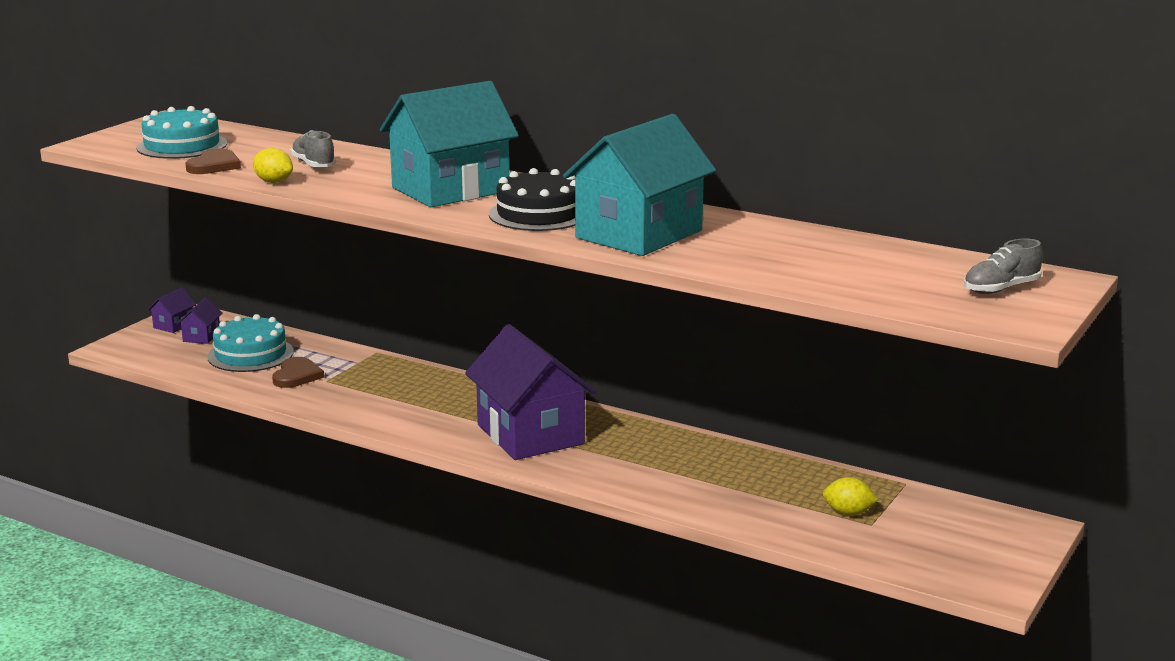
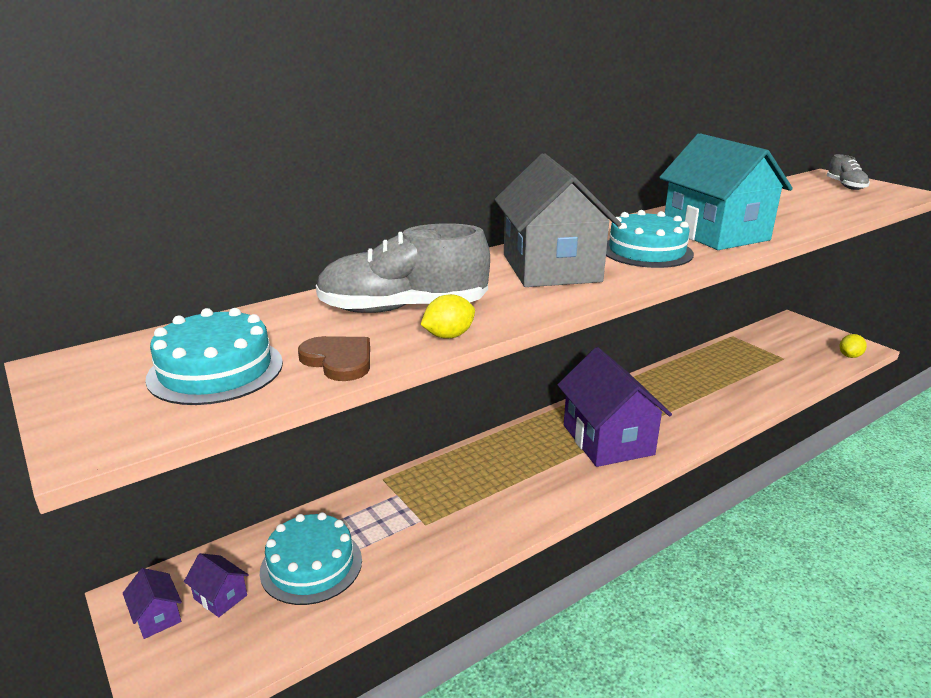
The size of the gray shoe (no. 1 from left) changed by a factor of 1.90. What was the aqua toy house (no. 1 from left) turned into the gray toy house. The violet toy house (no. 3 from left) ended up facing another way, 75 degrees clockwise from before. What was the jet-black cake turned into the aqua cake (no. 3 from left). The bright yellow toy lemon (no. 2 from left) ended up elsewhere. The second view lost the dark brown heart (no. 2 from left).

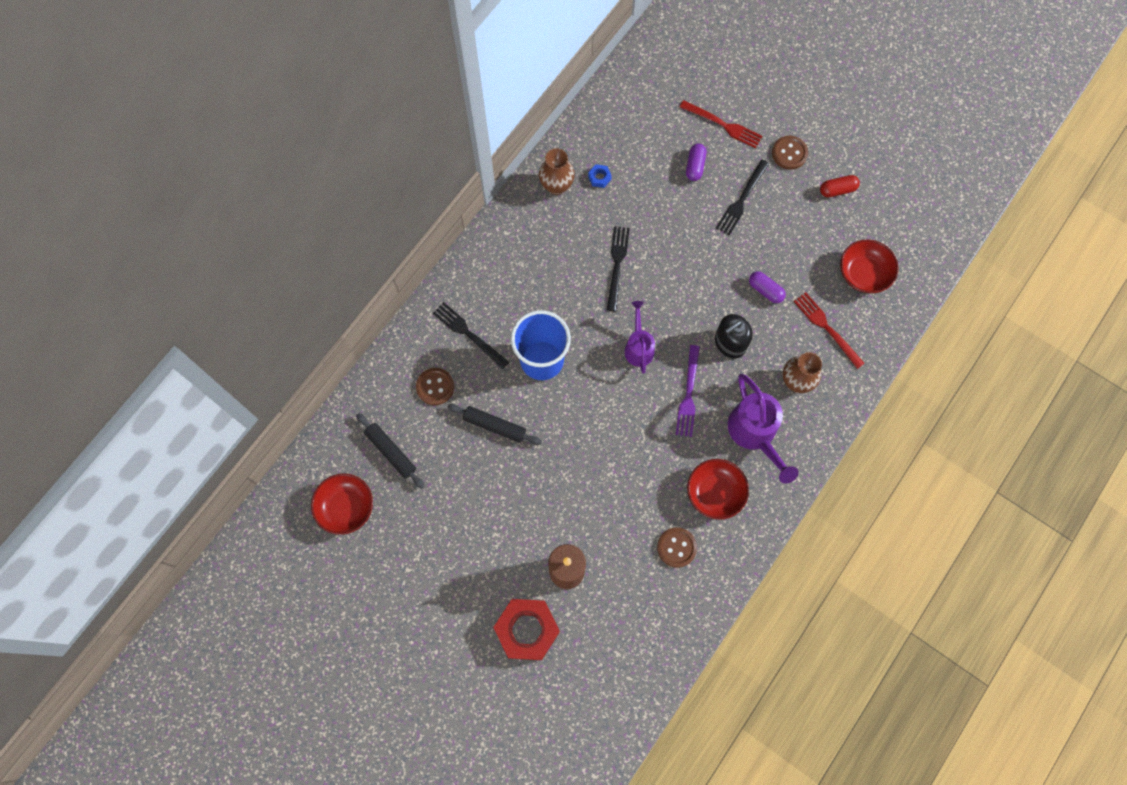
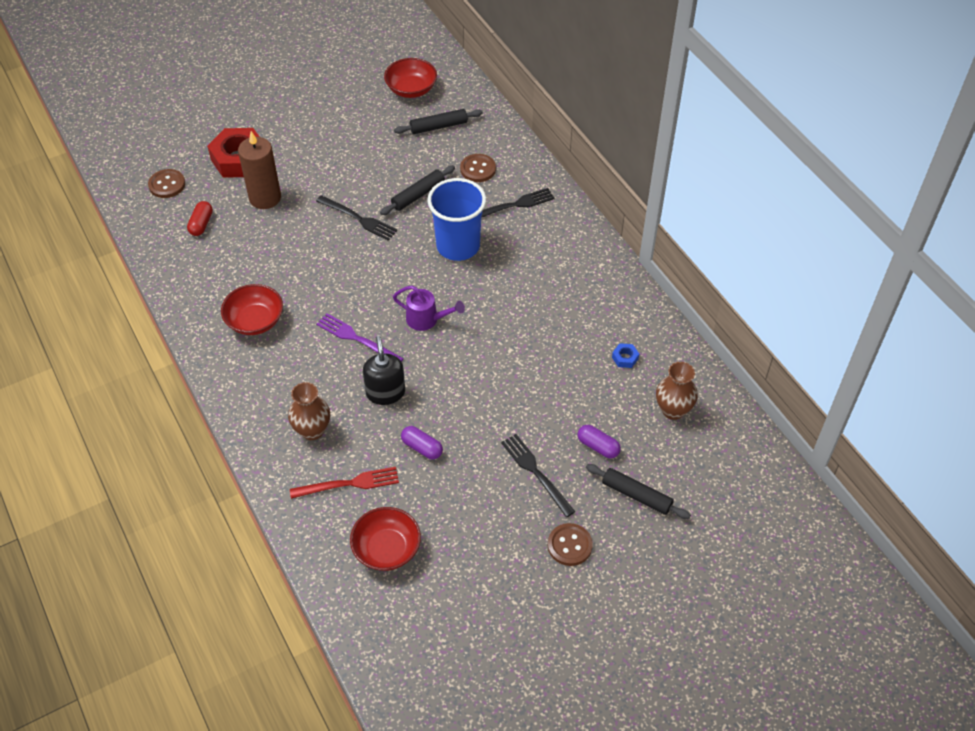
The dark brown shirt button (no. 2 from left in the first image) ended up elsewhere. The crimson capsule ended up elsewhere. The jet-black dinner fork (no. 2 from left in the first image) ended up elsewhere. The violet capsule (no. 2 from left in the first image) ended up facing another way, 60 degrees clockwise from before. Where the crimson dinner fork (no. 1 from left) stood, the jet-black pastry roller (no. 3 from left) came to stand. The dark brown tall vase (no. 1 from left in the first image) ended up elsewhere. The second view lost the violet watering can (no. 2 from left).

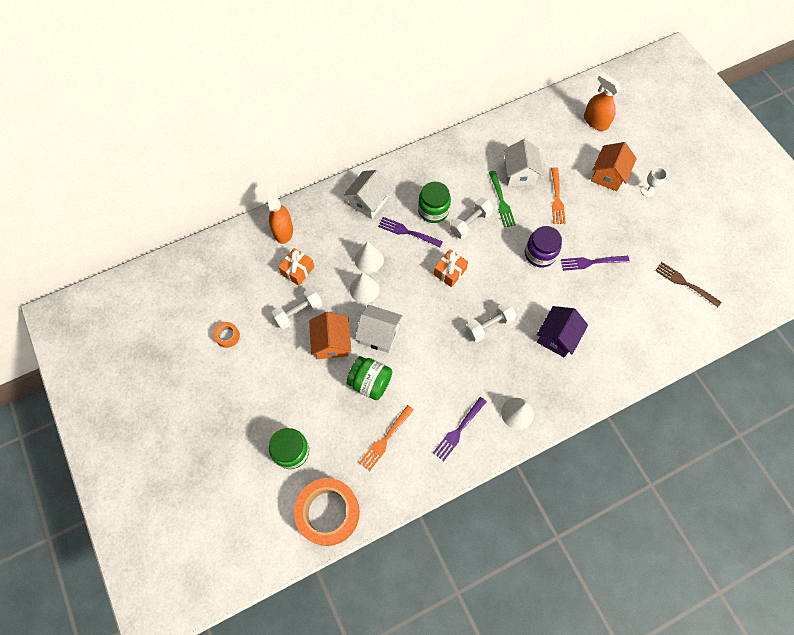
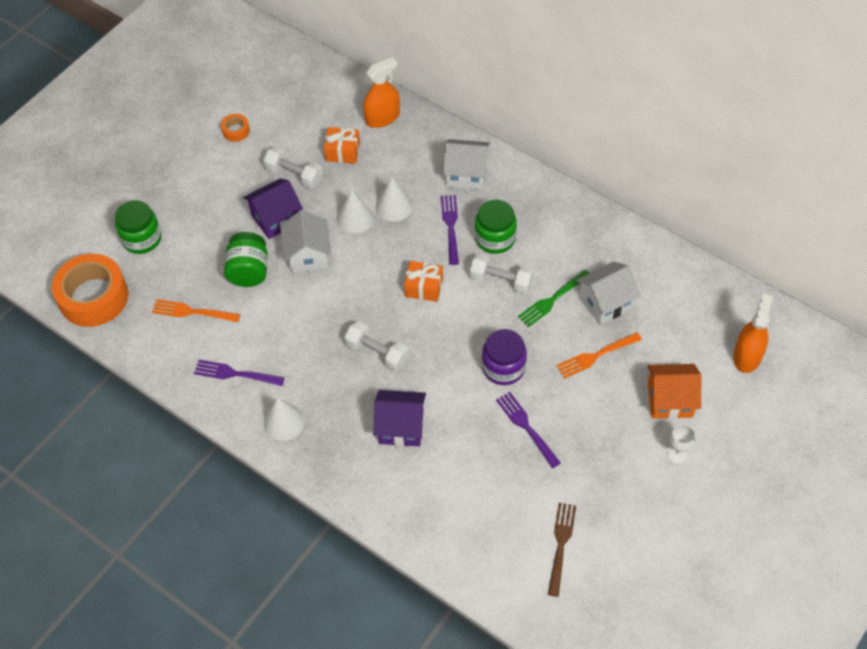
What was the bright orange toy house (no. 1 from left) turned into the violet toy house (no. 1 from left).

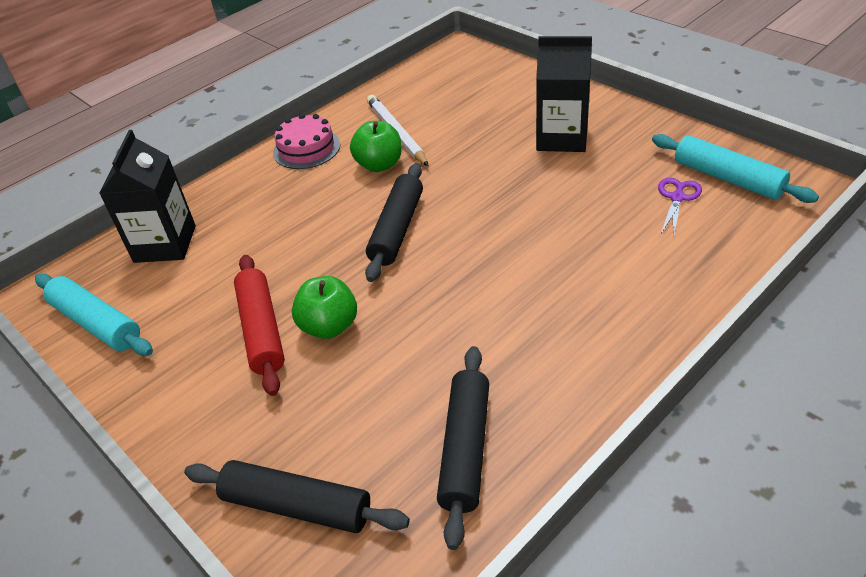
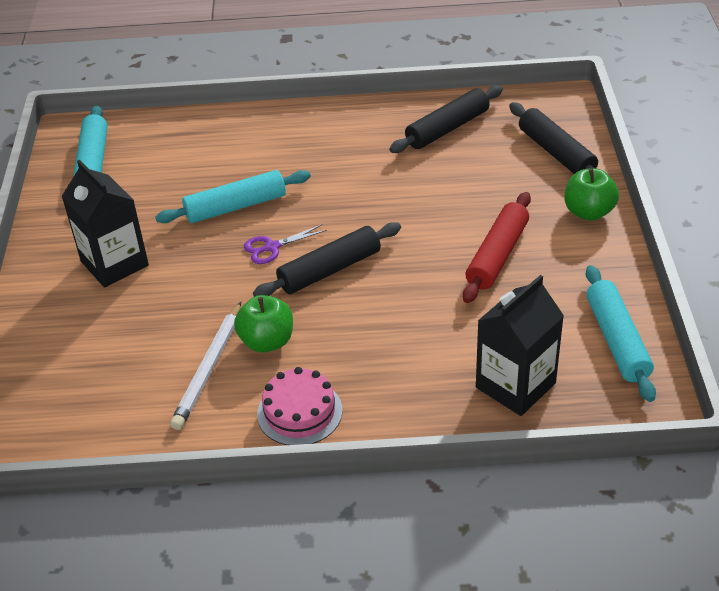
The second view gained the aqua pastry roller (no. 2 from left). The violet shears ended up elsewhere. The leaf-green apple fruit (no. 1 from left in the first image) ended up elsewhere.

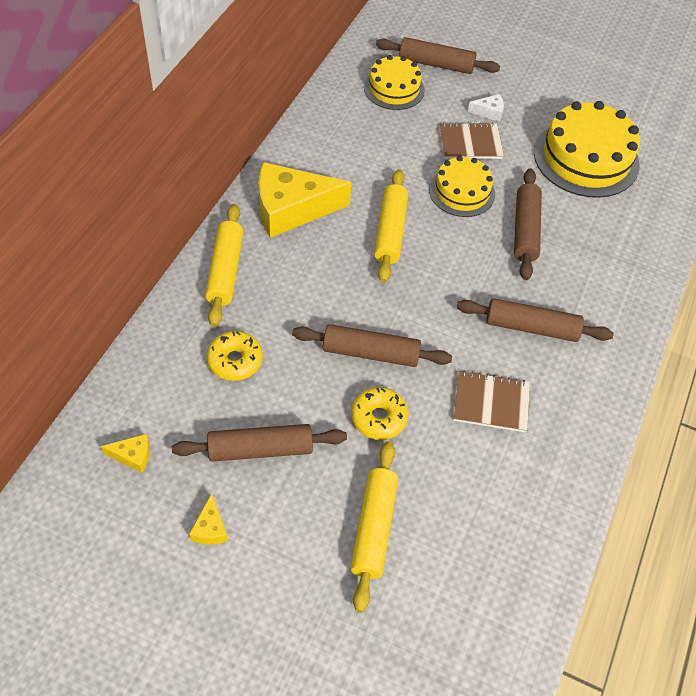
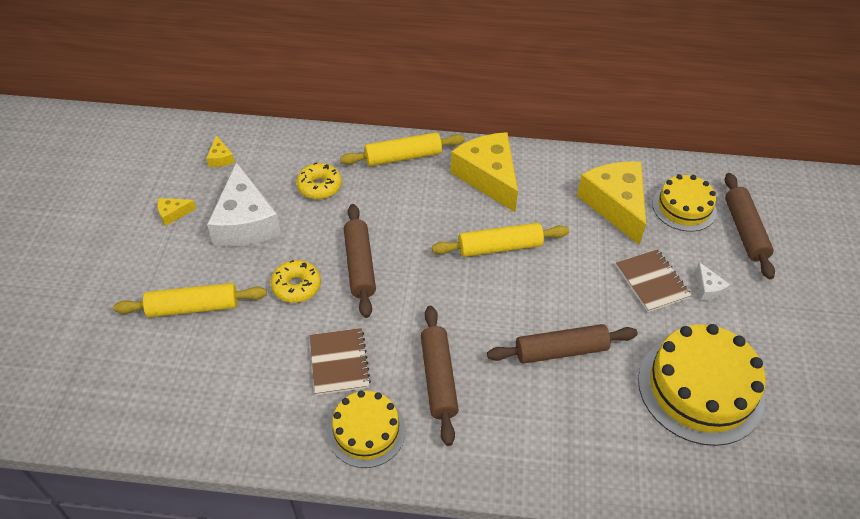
Where the dark brown pastry roller (no. 1 from left) stood, the pure white cheese wedge (no. 1 from left) came to stand. The bright yellow cake (no. 2 from left in the first image) ended up elsewhere. The second view gained the bright yellow cheese wedge (no. 4 from left).

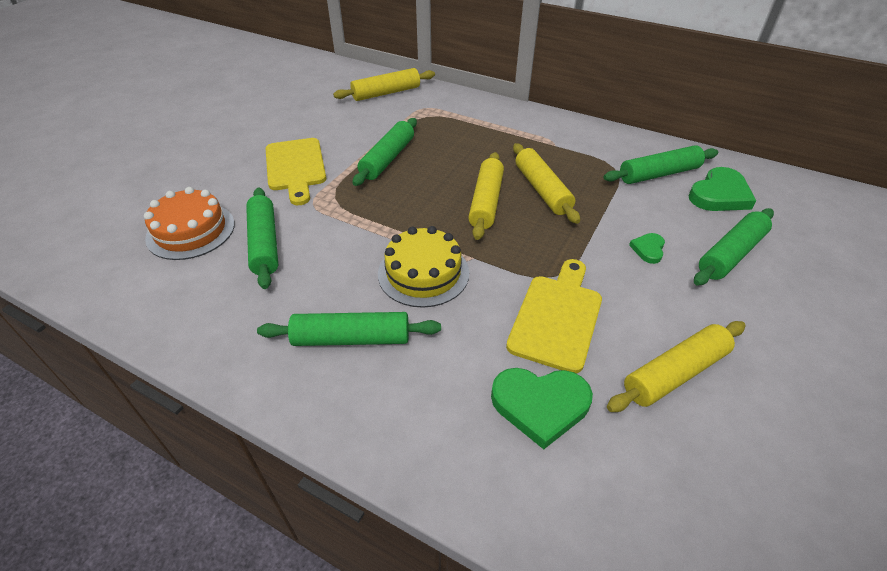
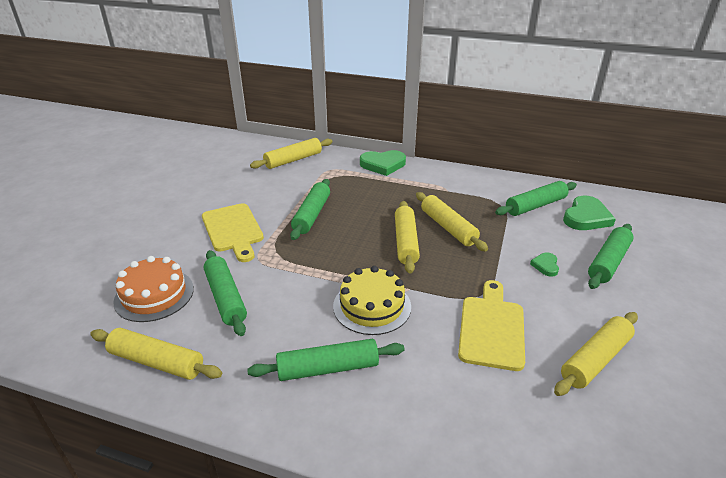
The second view gained the bright yellow pastry roller (no. 1 from left). The leaf-green heart (no. 1 from left) ended up elsewhere.

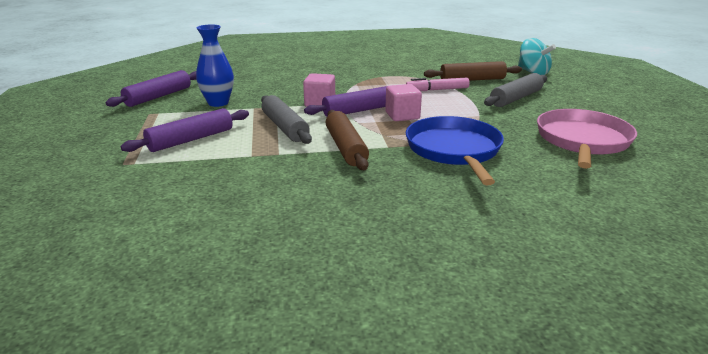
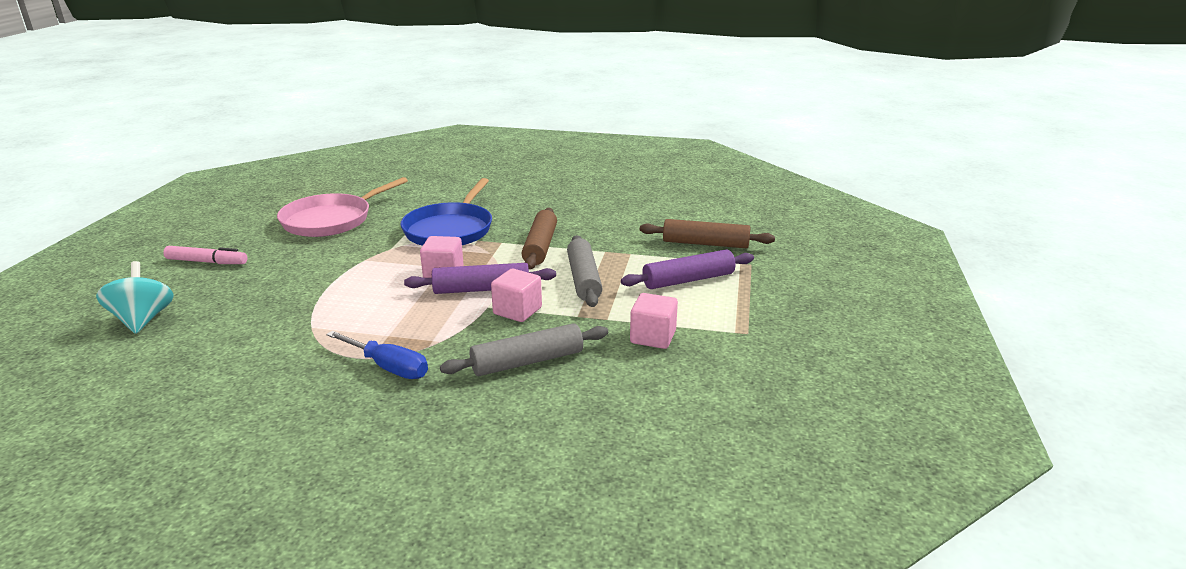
The rosy marker pen ended up elsewhere. The second view gained the cobalt screwdriver. The gray pastry roller (no. 2 from left in the first image) ended up elsewhere. Where the cobalt tall vase stood, the rosy solid cube (no. 3 from left) came to stand. The dark brown pastry roller (no. 2 from left) ended up elsewhere. The second view lost the violet pastry roller (no. 1 from left).

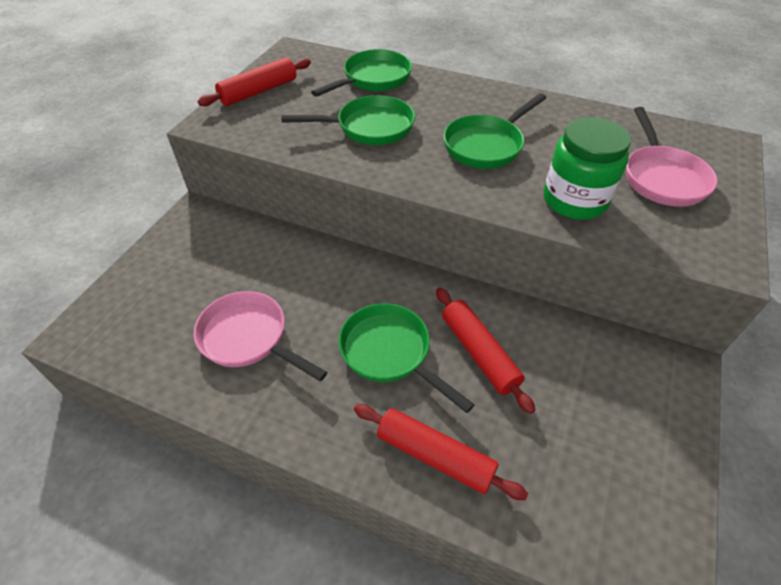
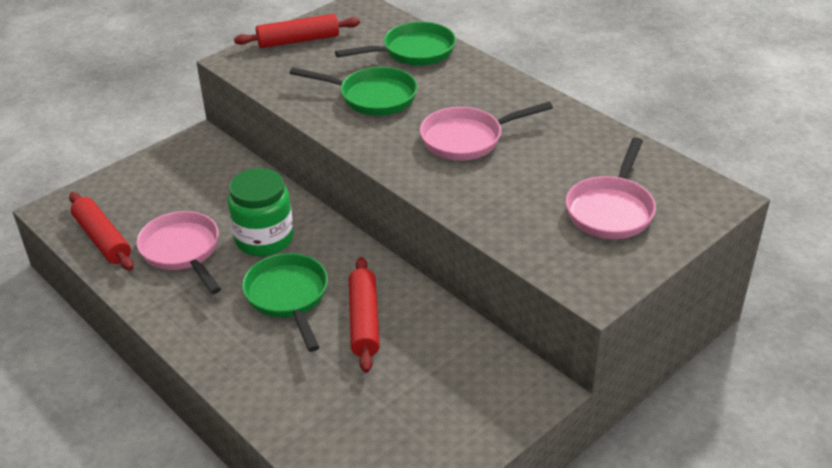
The crimson pastry roller (no. 2 from left in the first image) ended up elsewhere. The leaf-green jar ended up elsewhere. What was the leaf-green pan (no. 4 from left) turned into the rosy pan (no. 2 from left).

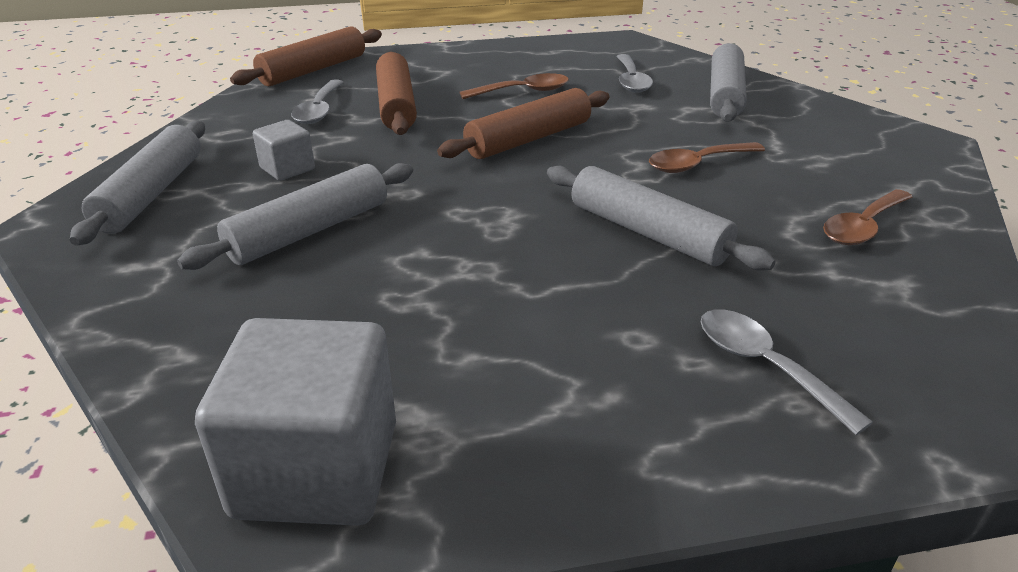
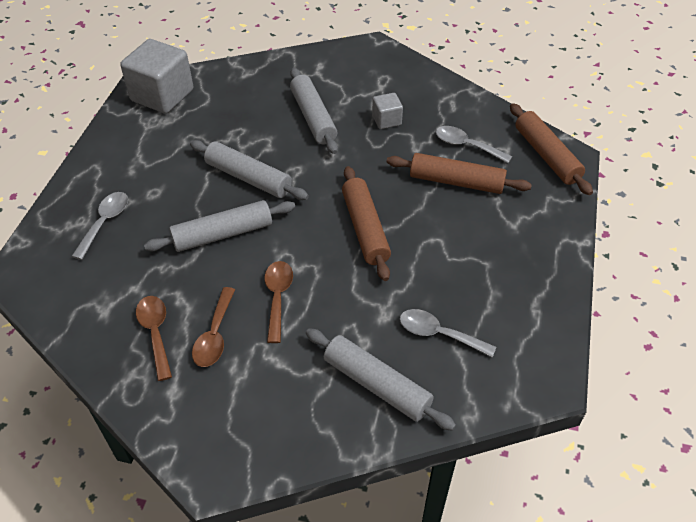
The gray tablespoon (no. 3 from left in the first image) ended up facing another way, 60 degrees counterclockwise from before. The gray pastry roller (no. 1 from left in the first image) ended up elsewhere. The dark brown tablespoon (no. 1 from left in the first image) ended up elsewhere.

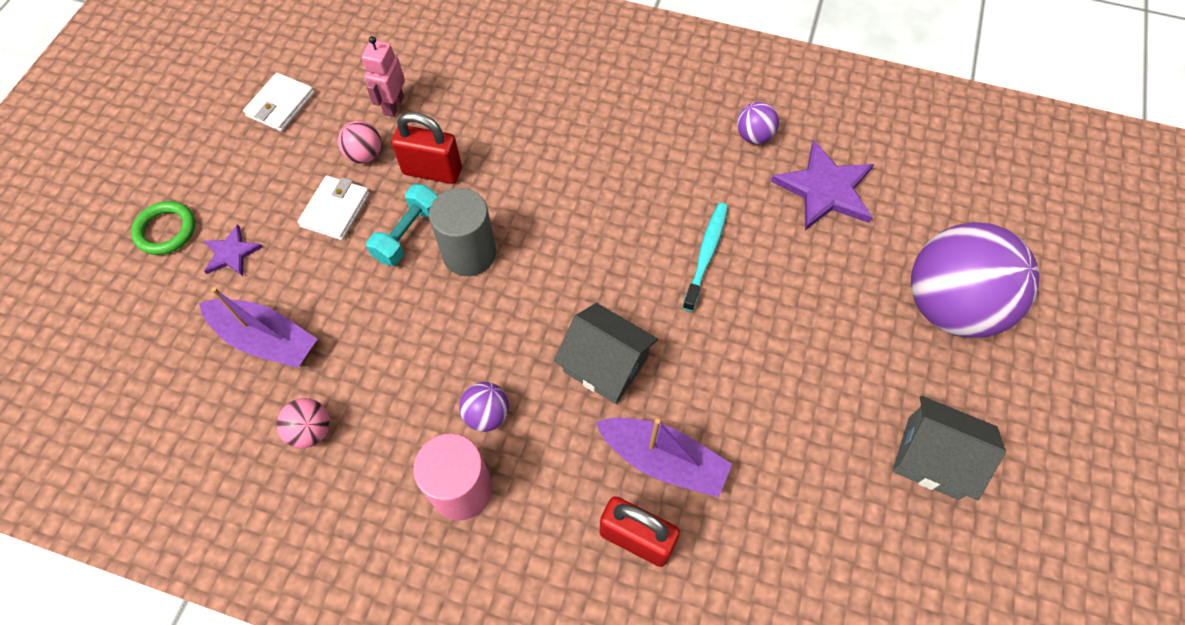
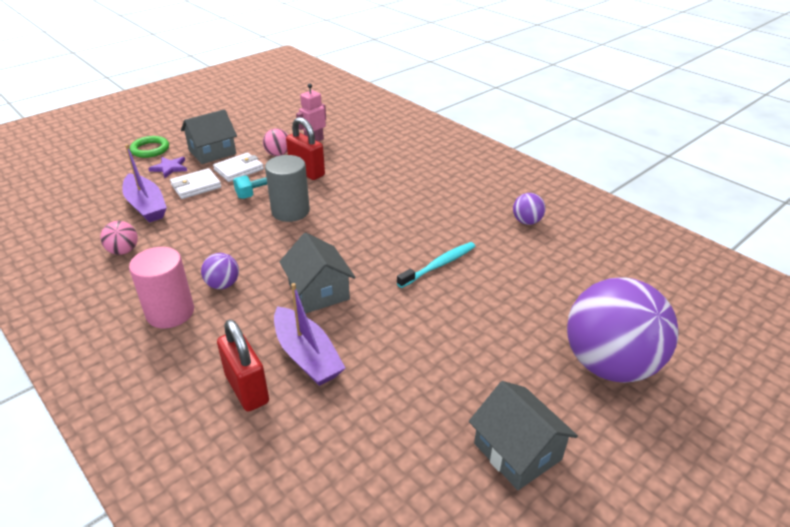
The pure white card wallet (no. 1 from left) ended up elsewhere. The second view gained the gray toy house (no. 1 from left). The second view lost the violet star (no. 2 from left).

